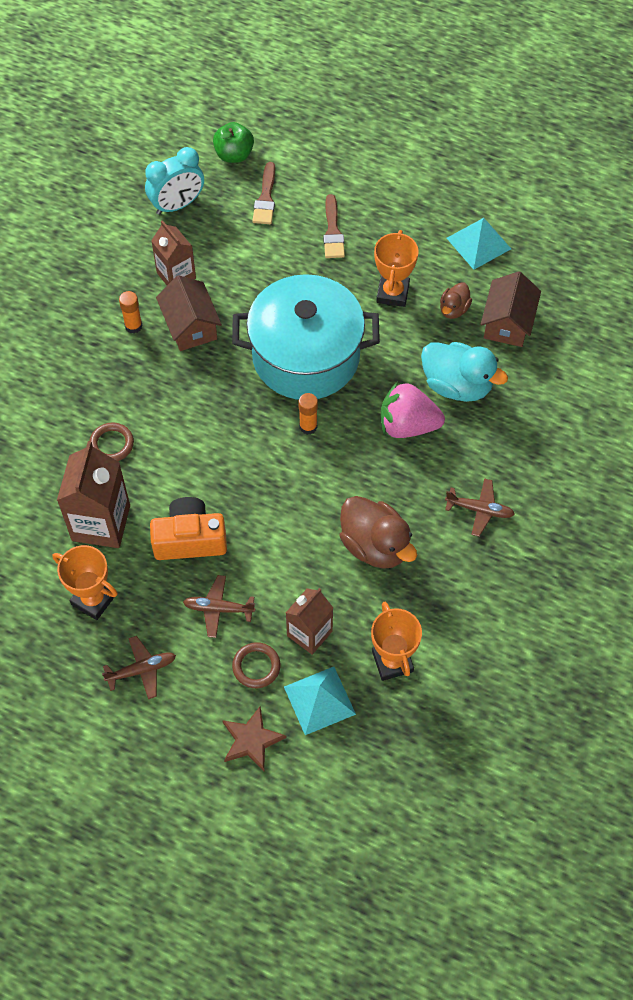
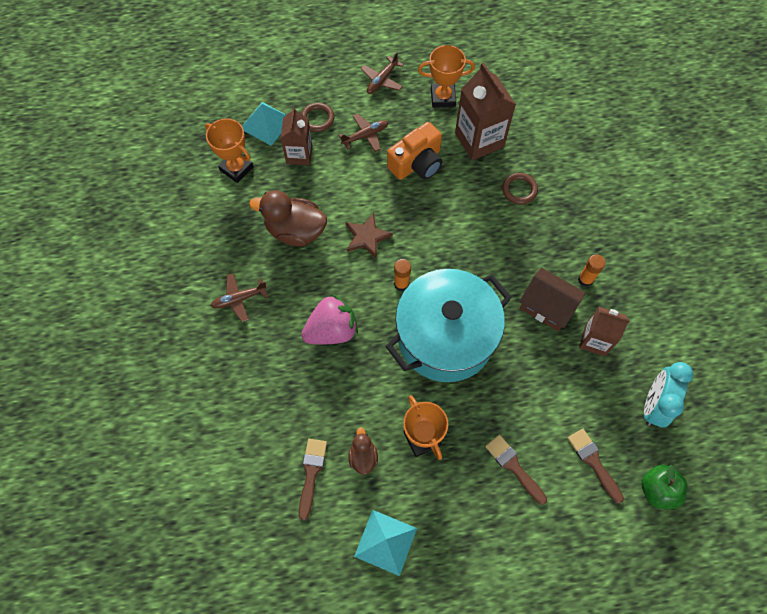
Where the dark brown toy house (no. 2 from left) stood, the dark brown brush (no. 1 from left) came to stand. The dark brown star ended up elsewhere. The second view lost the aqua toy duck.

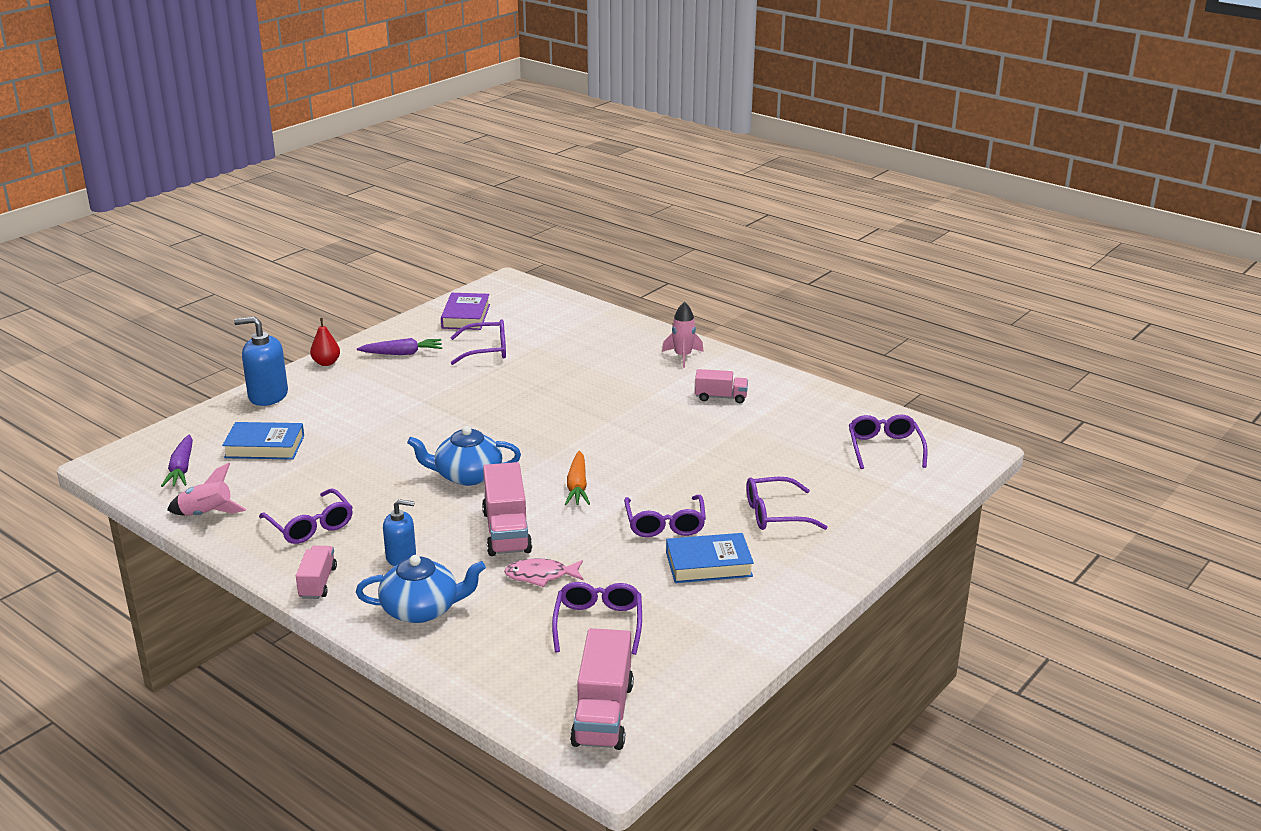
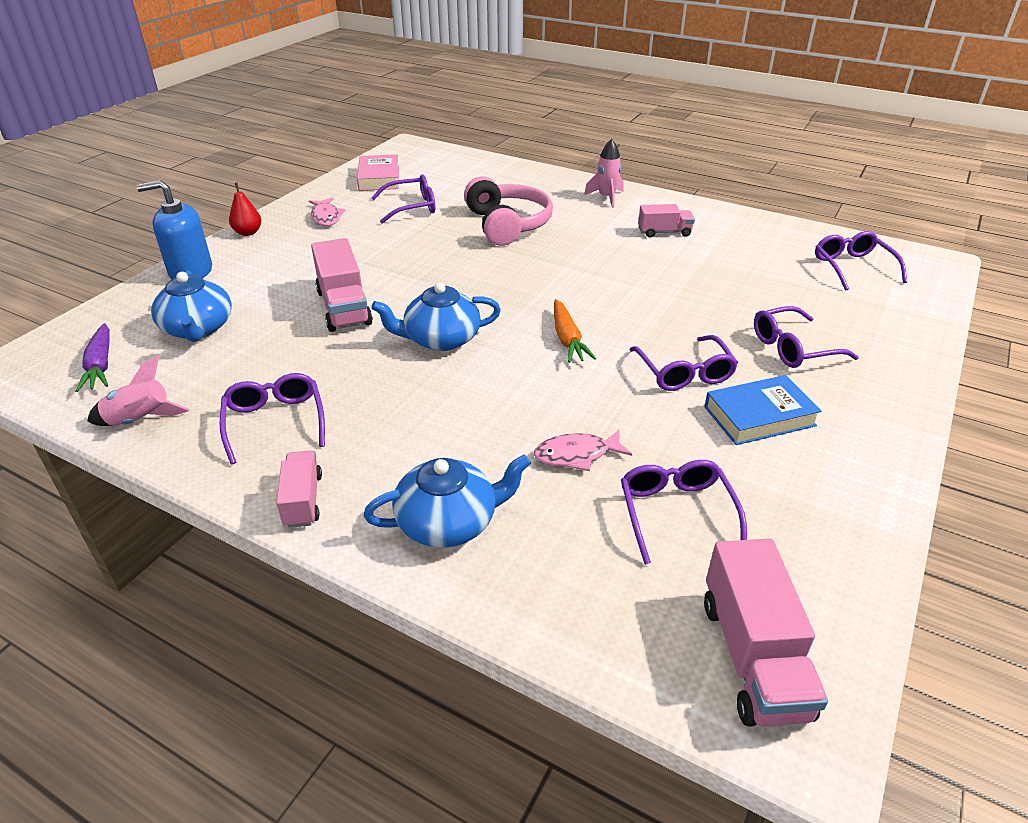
Where the cobalt hardcover (no. 1 from left) stood, the cobalt teapot (no. 1 from left) came to stand. The violet spectacles (no. 1 from left) ended up facing another way, 150 degrees counterclockwise from before. Where the violet carrot (no. 2 from left) stood, the rosy fish (no. 1 from left) came to stand. The rosy truck (no. 2 from left) ended up elsewhere. What was the violet hardcover turned into the rosy hardcover. The second view gained the rosy over-ear headphones. The second view lost the cobalt soap pump (no. 2 from left).

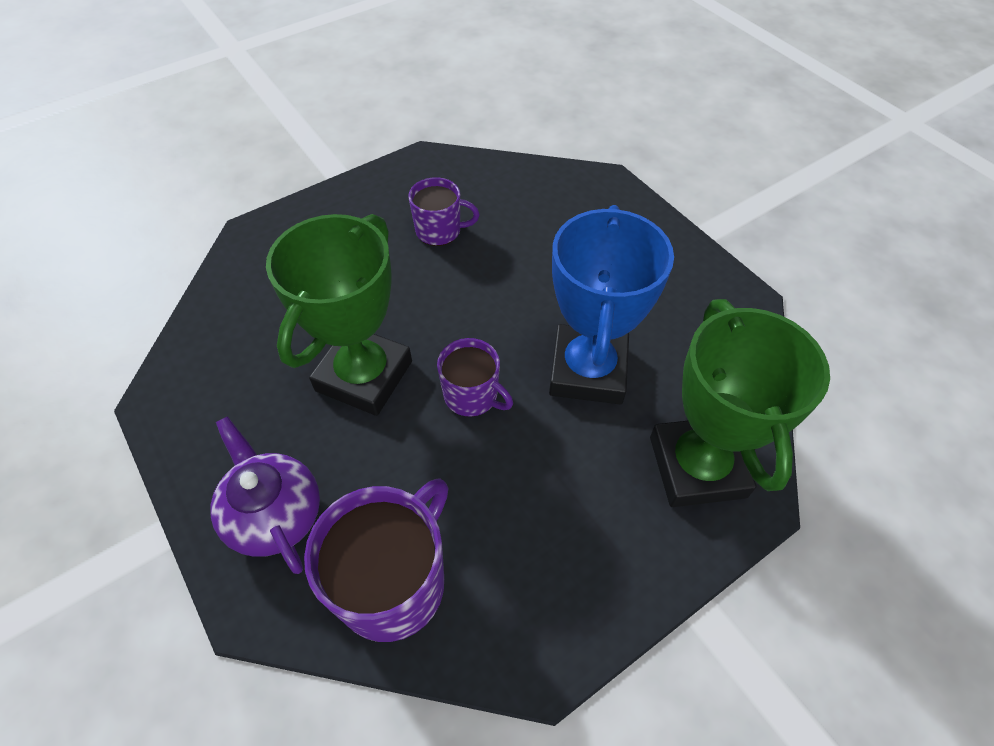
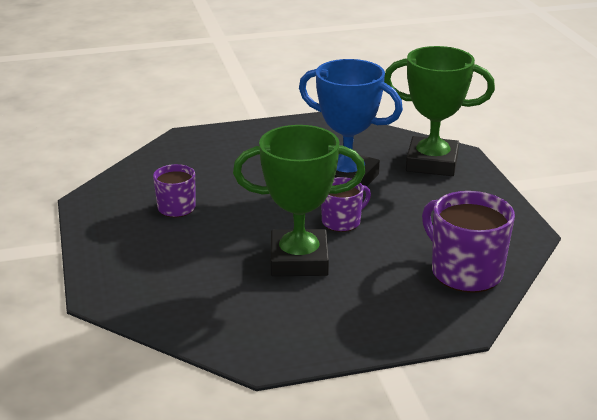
The leaf-green prize cup (no. 1 from left) ended up facing another way, 45 degrees counterclockwise from before. The second view lost the violet teapot.

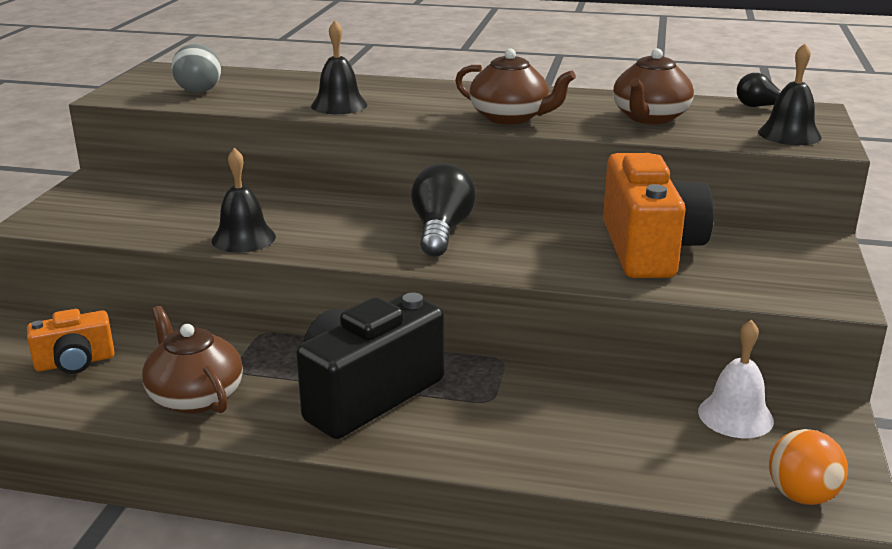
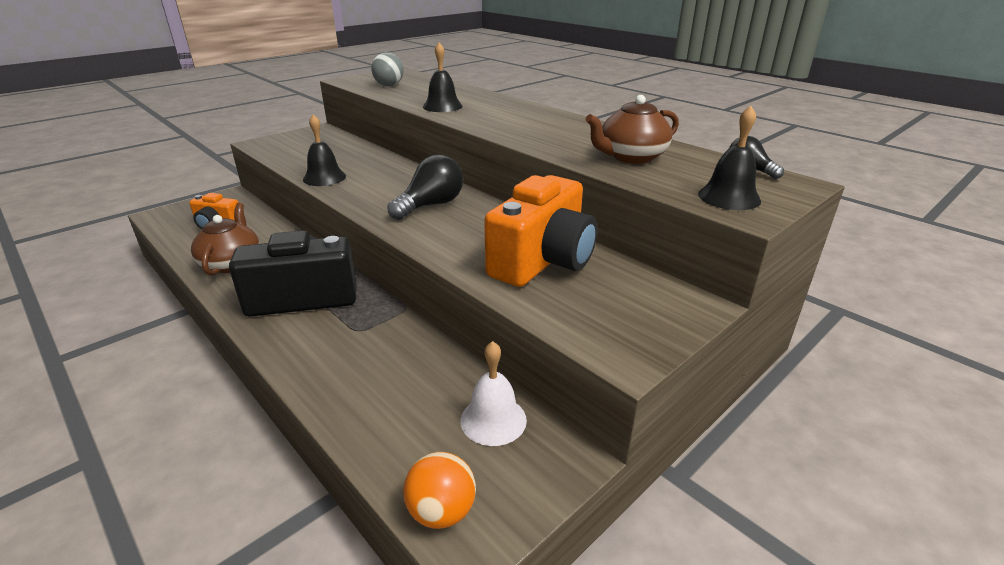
The second view lost the dark brown teapot (no. 2 from left).

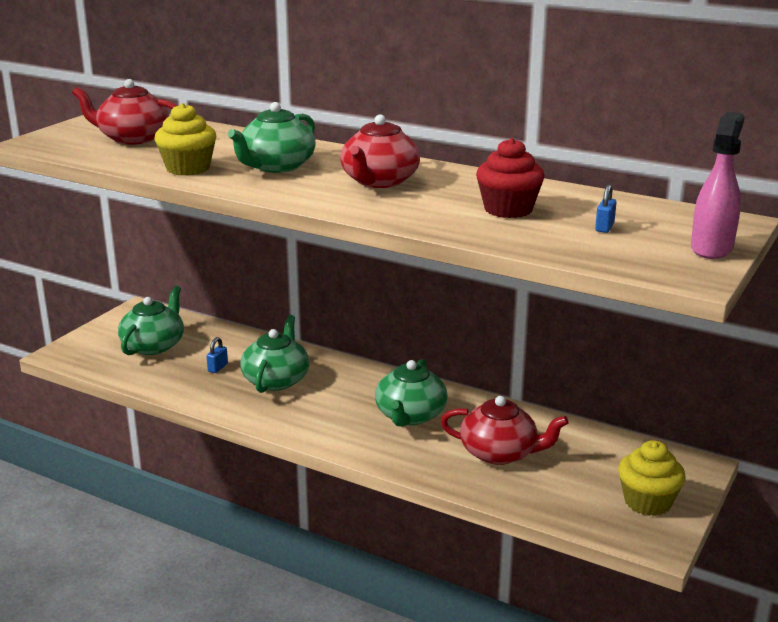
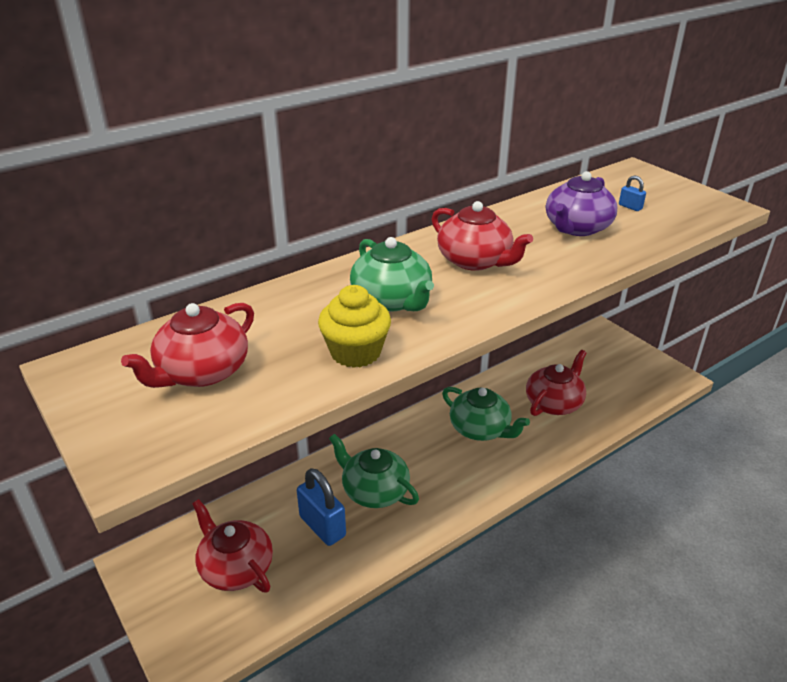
What was the leaf-green teapot (no. 1 from left) turned into the crimson teapot (no. 2 from left). The size of the cobalt small lock (no. 1 from left) changed by a factor of 2.15. Where the crimson muffin stood, the violet teapot came to stand. The second view lost the bright yellow muffin (no. 2 from left). The second view lost the rosy sprayer.

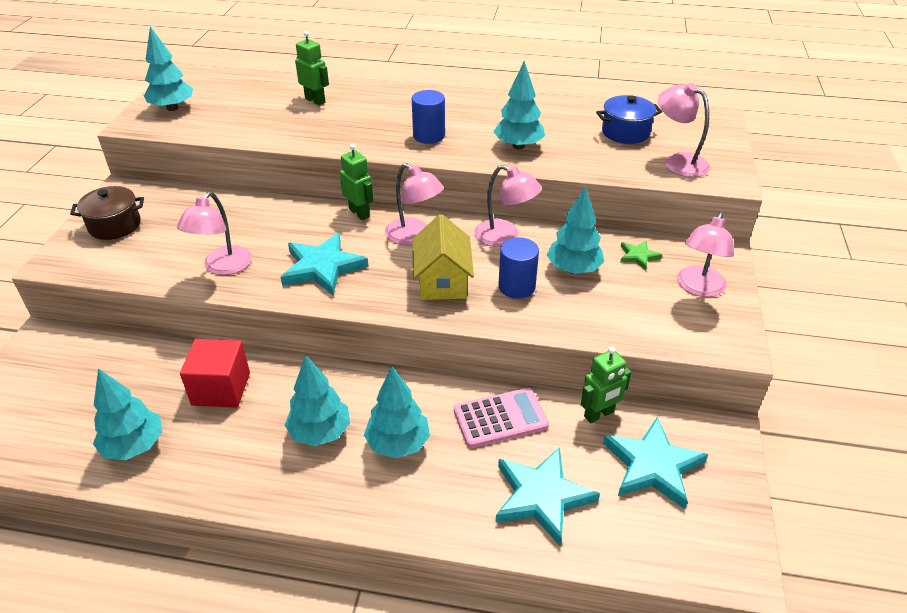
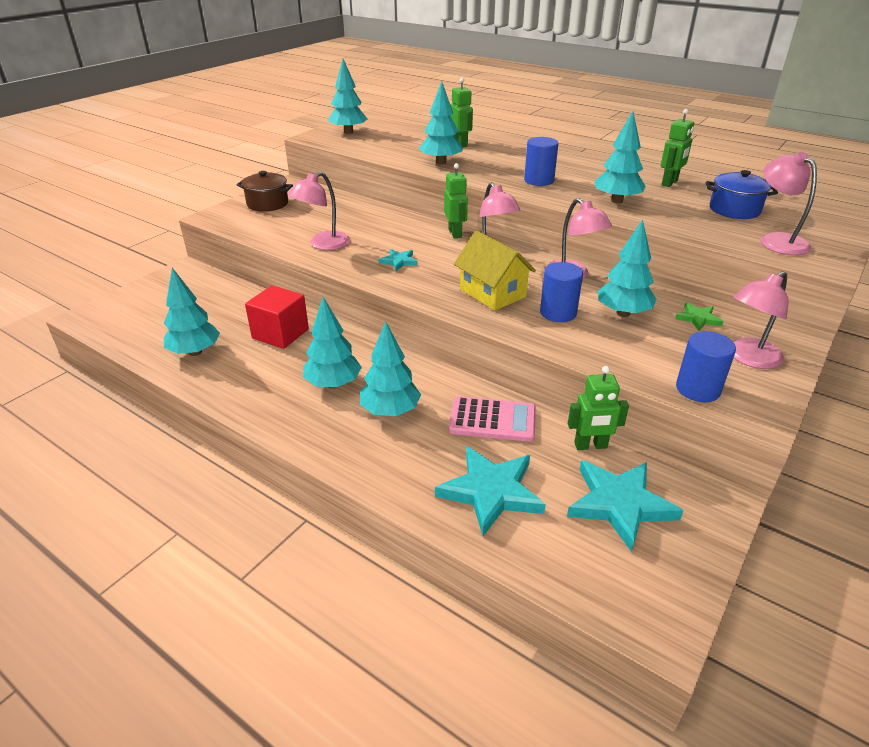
The size of the aqua star (no. 1 from left) changed by a factor of 0.50. The second view gained the aqua tree (no. 5 from left). The bright yellow toy house ended up facing another way, 60 degrees counterclockwise from before. The second view gained the leaf-green robot (no. 4 from left). The second view gained the cobalt solid cylinder (no. 3 from left).

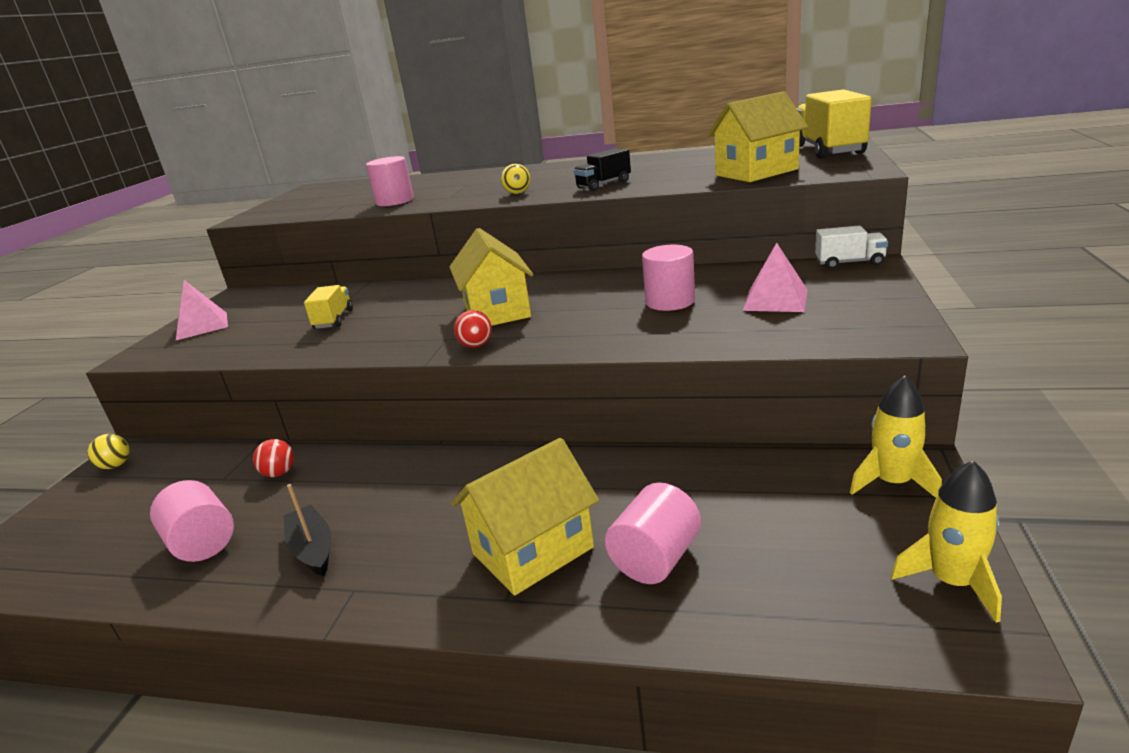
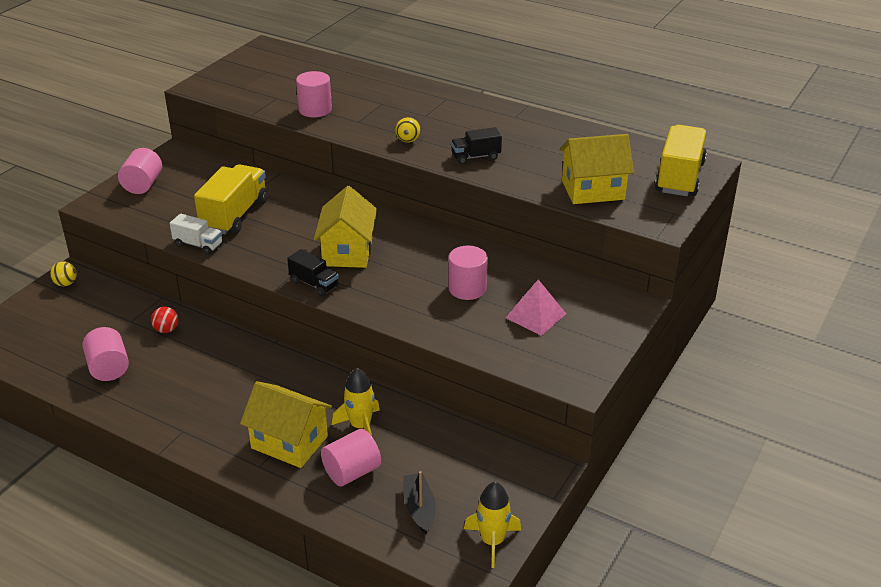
Where the rosy pyramid (no. 1 from left) stood, the rosy solid cylinder (no. 2 from left) came to stand. The pure white truck ended up elsewhere. The size of the bright yellow truck (no. 1 from left) changed by a factor of 1.81. The bright yellow toy house (no. 2 from left in the first image) ended up facing another way, 45 degrees clockwise from before. Where the crimson sphere (no. 2 from left) stood, the jet-black truck (no. 1 from left) came to stand. The bright yellow toy rocket (no. 1 from left) ended up elsewhere. The jet-black toy boat ended up elsewhere.

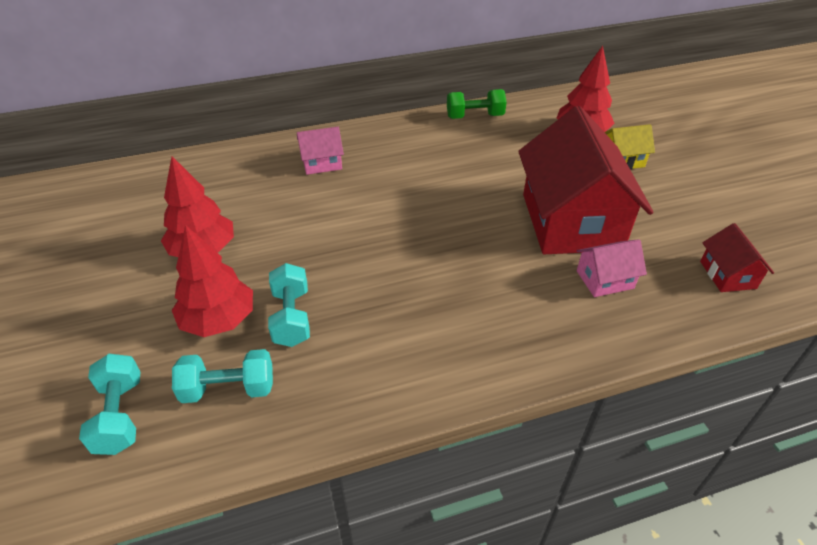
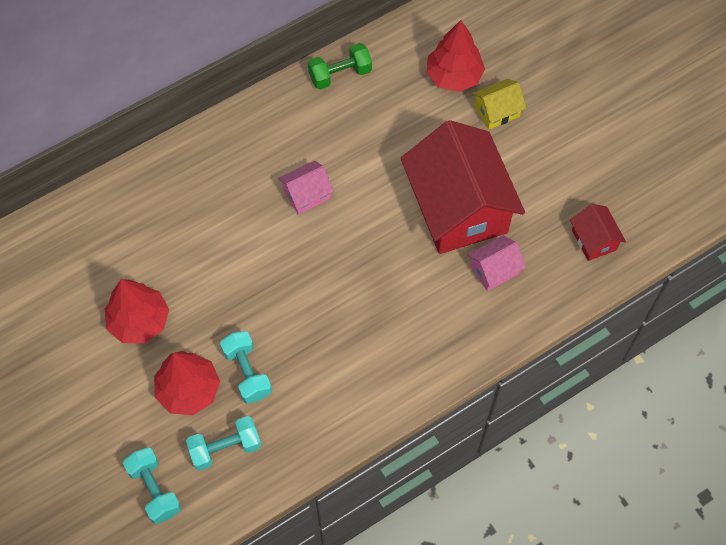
The rosy toy house (no. 1 from left) ended up elsewhere.

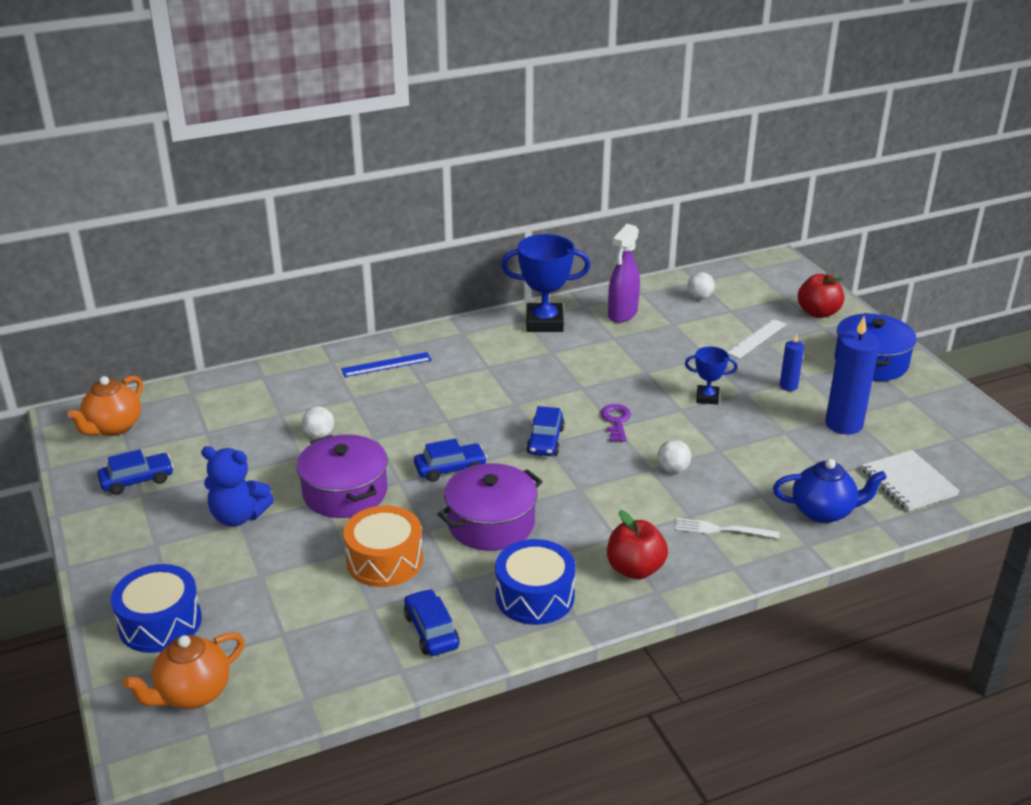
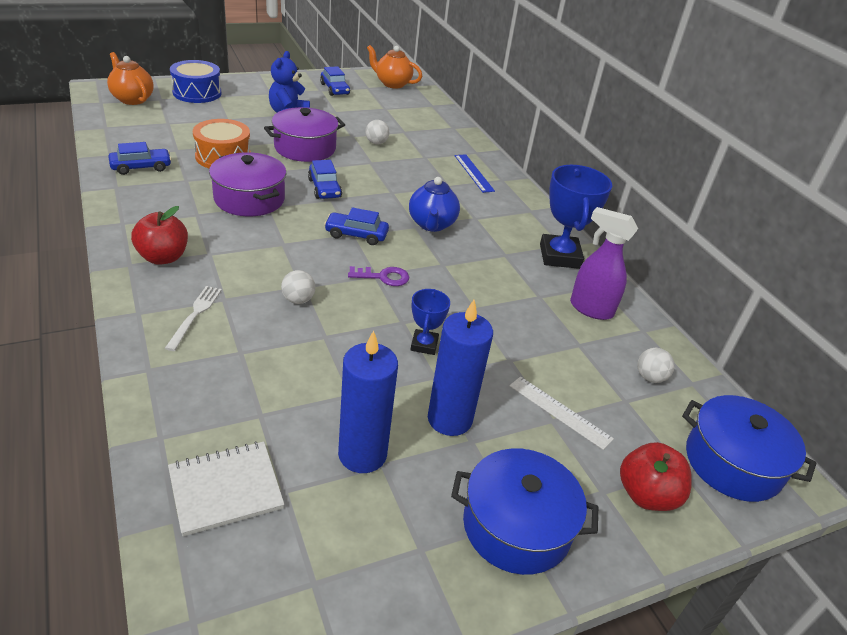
The cobalt teapot ended up elsewhere. The size of the cobalt candle (no. 1 from left in the first image) changed by a factor of 1.95. The second view gained the cobalt cooking pot (no. 2 from left). The second view lost the cobalt snare drum (no. 2 from left).

